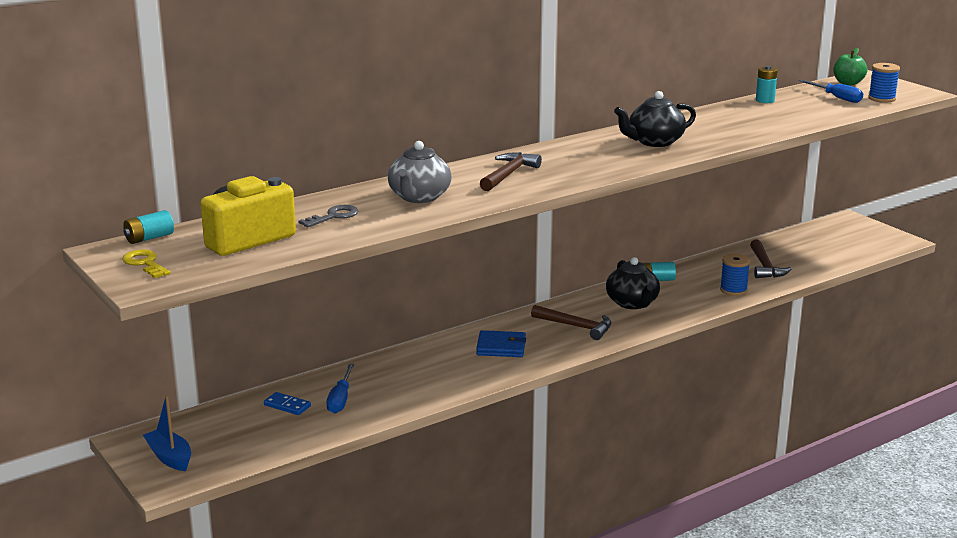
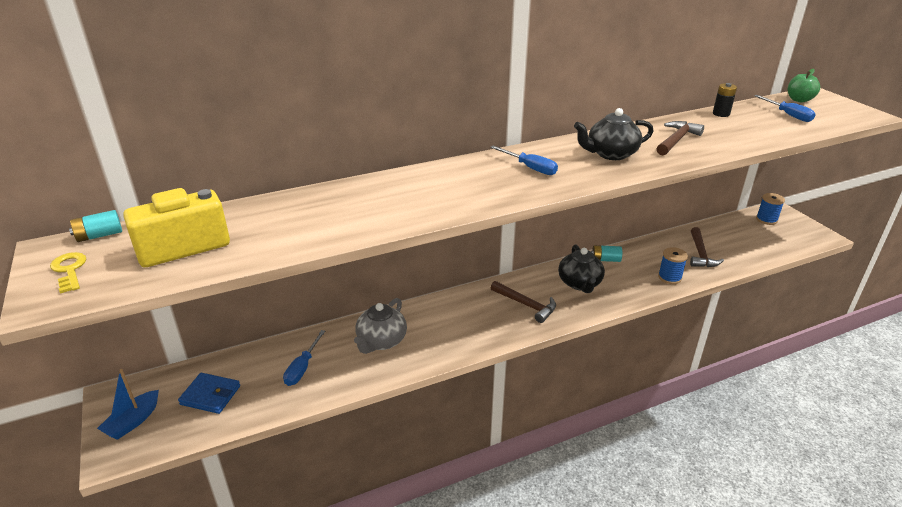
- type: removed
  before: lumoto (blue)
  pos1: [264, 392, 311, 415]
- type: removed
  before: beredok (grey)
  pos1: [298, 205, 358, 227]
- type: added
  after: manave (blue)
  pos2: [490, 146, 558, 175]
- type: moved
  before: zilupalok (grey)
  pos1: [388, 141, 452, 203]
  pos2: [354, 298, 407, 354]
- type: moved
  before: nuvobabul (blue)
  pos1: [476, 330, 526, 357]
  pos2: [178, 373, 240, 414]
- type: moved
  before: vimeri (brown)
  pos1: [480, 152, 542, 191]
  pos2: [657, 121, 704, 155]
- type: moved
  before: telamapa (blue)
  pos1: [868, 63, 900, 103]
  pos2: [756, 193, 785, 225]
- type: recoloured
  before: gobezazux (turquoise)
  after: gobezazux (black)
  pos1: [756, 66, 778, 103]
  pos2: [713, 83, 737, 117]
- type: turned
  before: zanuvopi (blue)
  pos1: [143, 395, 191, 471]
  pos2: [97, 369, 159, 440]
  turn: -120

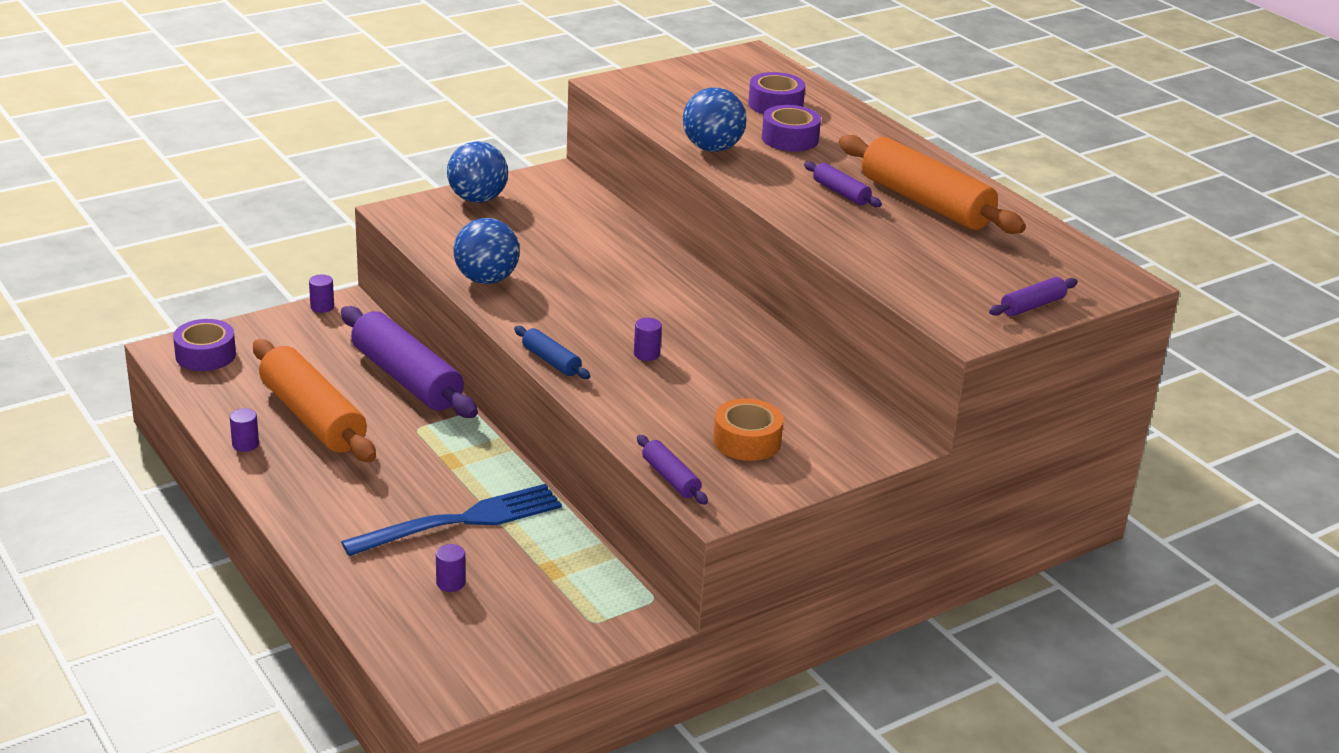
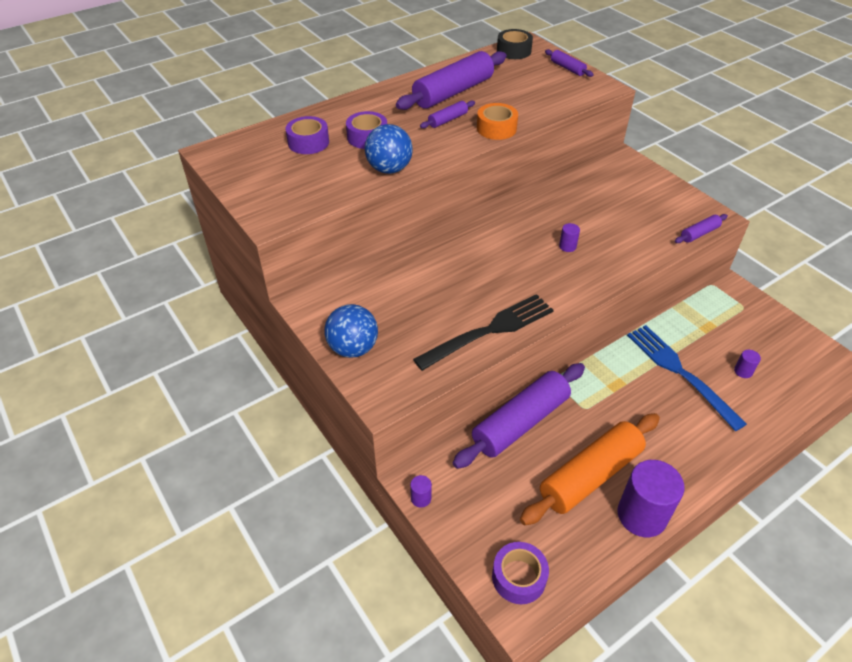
- type: removed
  before: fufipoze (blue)
  pos1: [514, 326, 590, 379]
- type: added
  after: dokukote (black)
  pos2: [497, 29, 533, 59]
- type: moved
  before: dokukote (orange)
  pos1: [713, 398, 784, 461]
  pos2: [477, 103, 518, 140]
- type: replaced
  before: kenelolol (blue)
  after: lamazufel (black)
  pos1: [453, 218, 520, 284]
  pos2: [413, 294, 554, 371]
- type: recoloured
  before: fufipoze (orange)
  after: fufipoze (purple)
  pos1: [839, 135, 1026, 234]
  pos2: [396, 51, 507, 110]
- type: resized
  before: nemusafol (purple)
  pos1: [230, 408, 259, 452]
  pos2: [617, 460, 684, 537]
  scale: 2.33

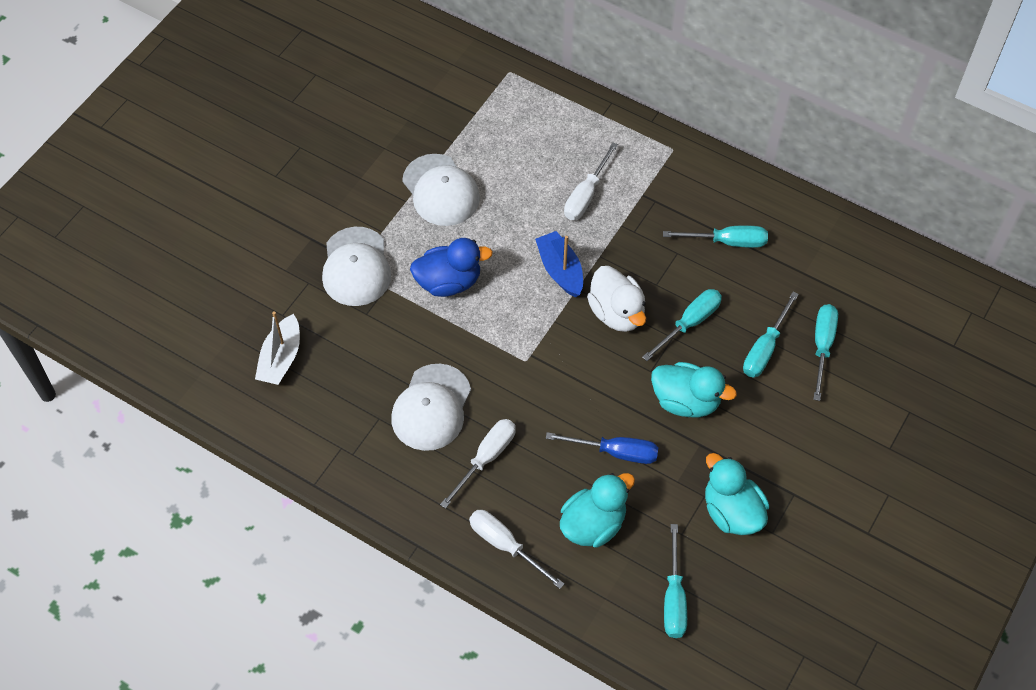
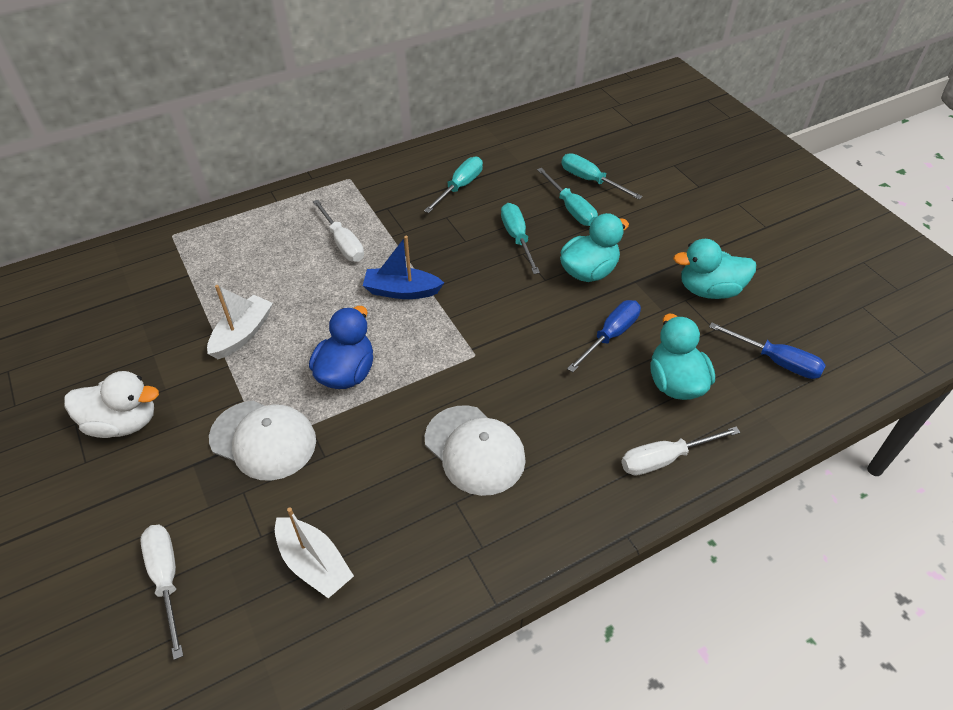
- type: moved
  before: manave (white)
  pos1: [440, 419, 516, 509]
  pos2: [140, 525, 183, 660]
- type: moved
  before: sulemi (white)
  pos1: [587, 266, 646, 332]
  pos2: [64, 371, 159, 438]
- type: replaced
  before: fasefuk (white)
  after: zanuvopi (white)
  pos1: [402, 154, 480, 226]
  pos2: [207, 285, 273, 359]
- type: recoloured
  before: manave (turquoise)
  after: manave (blue)
  pos1: [664, 524, 687, 638]
  pos2: [709, 322, 826, 379]

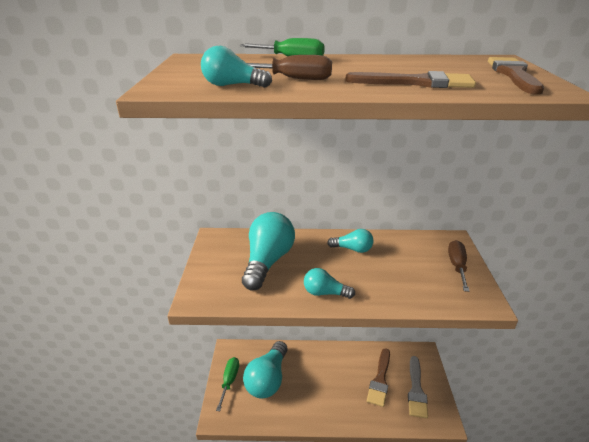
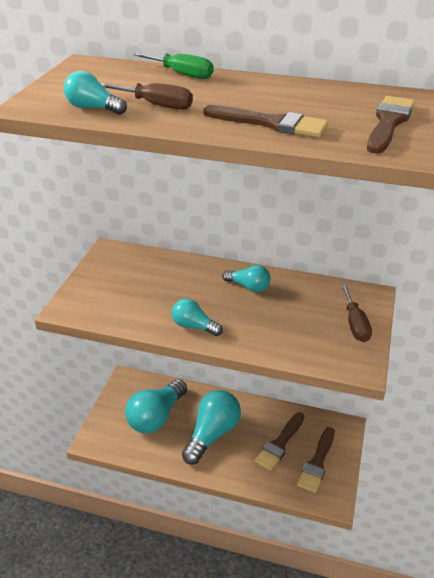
- type: removed
  before: manave (green)
  pos1: [216, 357, 239, 411]
- type: moved
  before: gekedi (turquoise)
  pos1: [242, 212, 295, 290]
  pos2: [182, 390, 241, 465]
- type: recoloured
  before: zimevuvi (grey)
  after: zimevuvi (brown)
  pos1: [408, 356, 428, 418]
  pos2: [297, 427, 335, 493]
- type: turned
  before: manave (brown)
  pos1: [448, 240, 470, 292]
  pos2: [341, 284, 372, 342]
  turn: 150

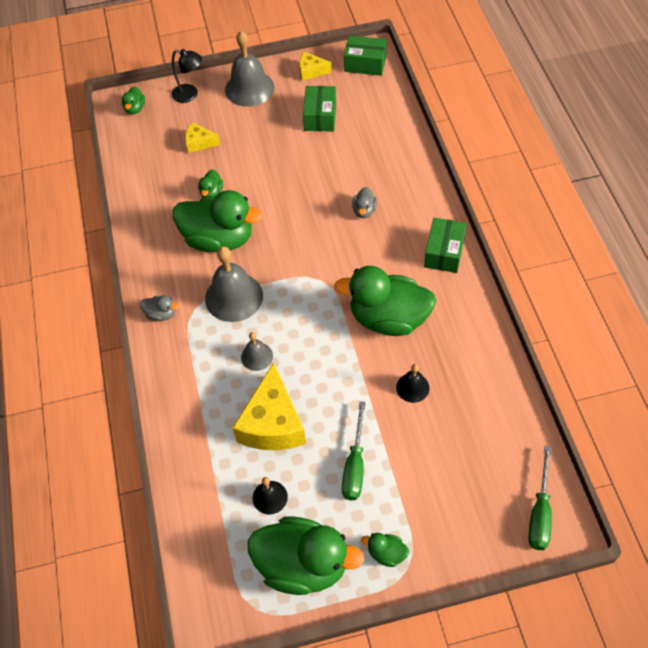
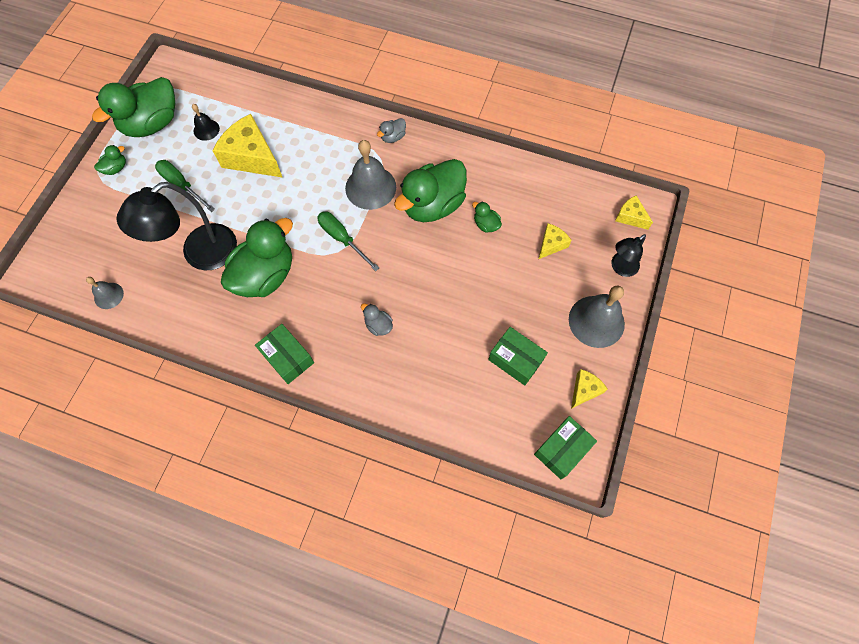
- type: moved
  before: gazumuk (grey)
  pos1: [241, 332, 273, 371]
  pos2: [86, 277, 124, 309]
- type: moved
  before: manave (green)
  pos1: [529, 446, 552, 550]
  pos2: [317, 211, 379, 271]
- type: replaced
  before: sulemi (green)
  after: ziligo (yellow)
  pos1: [122, 86, 145, 114]
  pos2: [615, 195, 653, 230]
- type: replaced
  before: gazumuk (black)
  after: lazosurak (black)
  pos1: [396, 364, 429, 403]
  pos2: [116, 182, 237, 270]

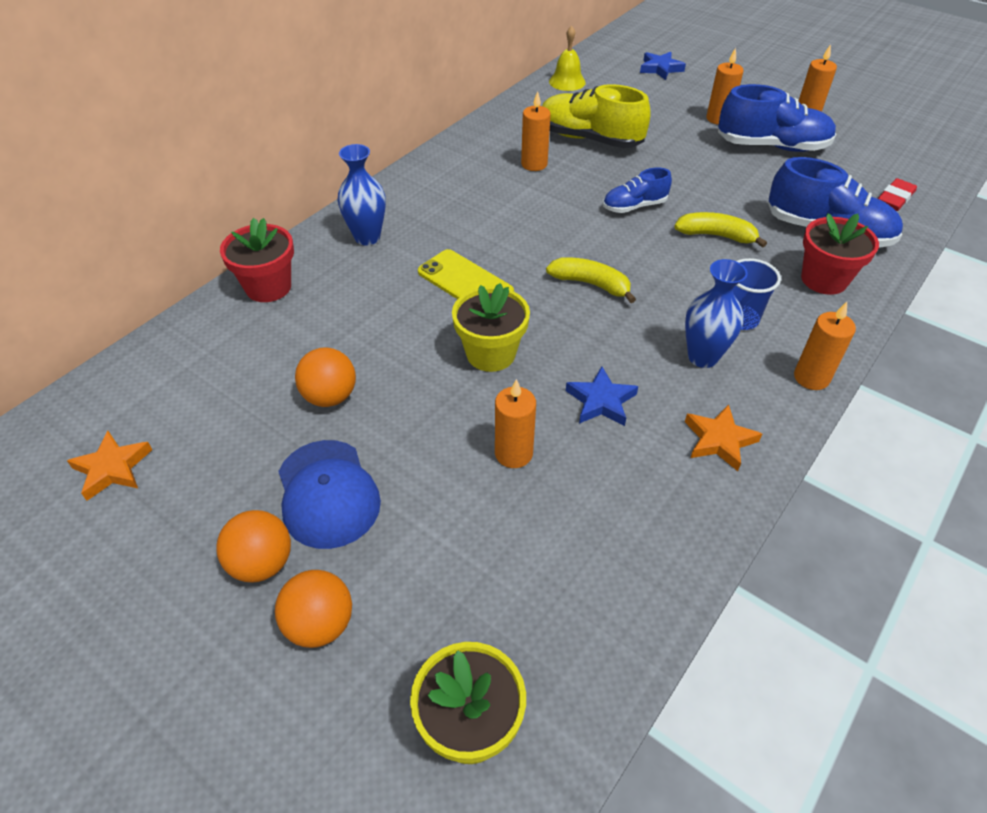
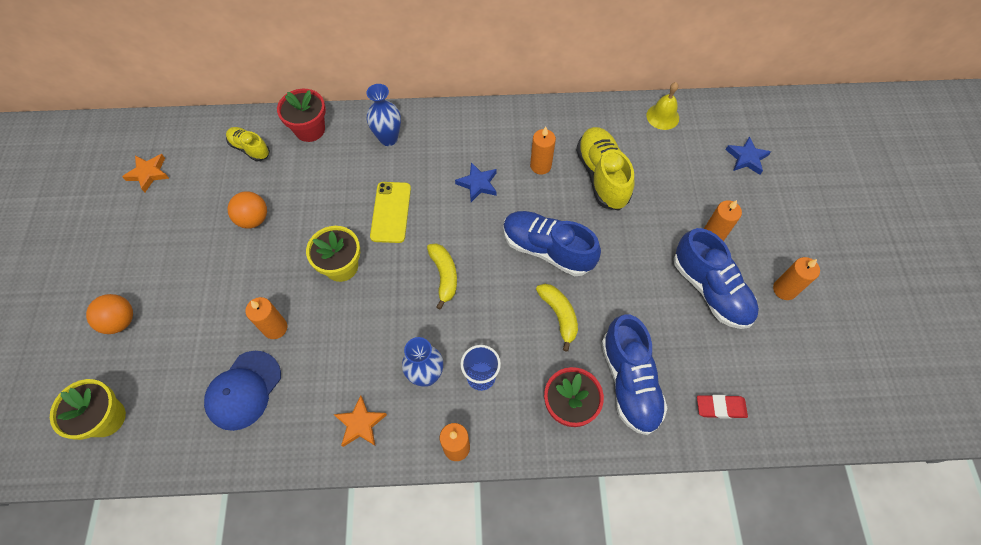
- type: removed
  before: kenelolol (orange)
  pos1: [216, 510, 291, 583]
- type: added
  after: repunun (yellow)
  pos2: [226, 127, 270, 161]
- type: moved
  before: fasefuk (blue)
  pos1: [278, 440, 381, 549]
  pos2: [204, 351, 281, 431]
- type: moved
  before: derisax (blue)
  pos1: [566, 366, 639, 426]
  pos2: [455, 162, 497, 202]
- type: resized
  before: repunun (blue)
  pos1: [603, 168, 672, 213]
  pos2: [503, 211, 601, 276]
  scale: 1.76

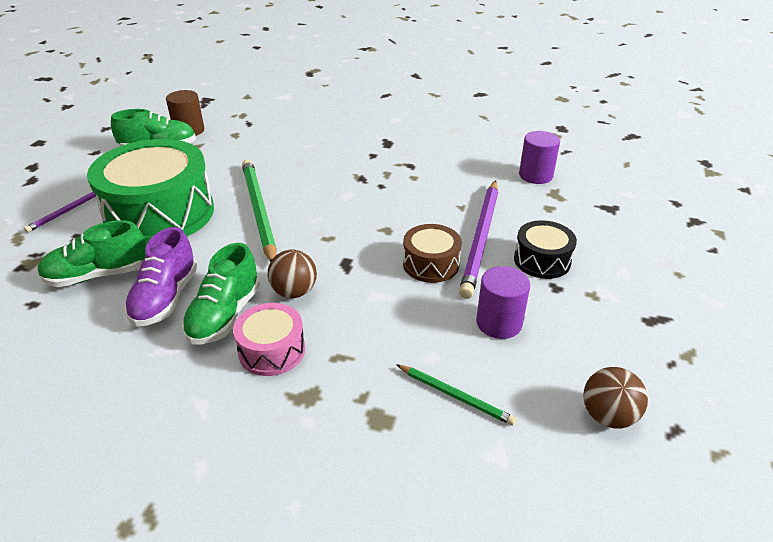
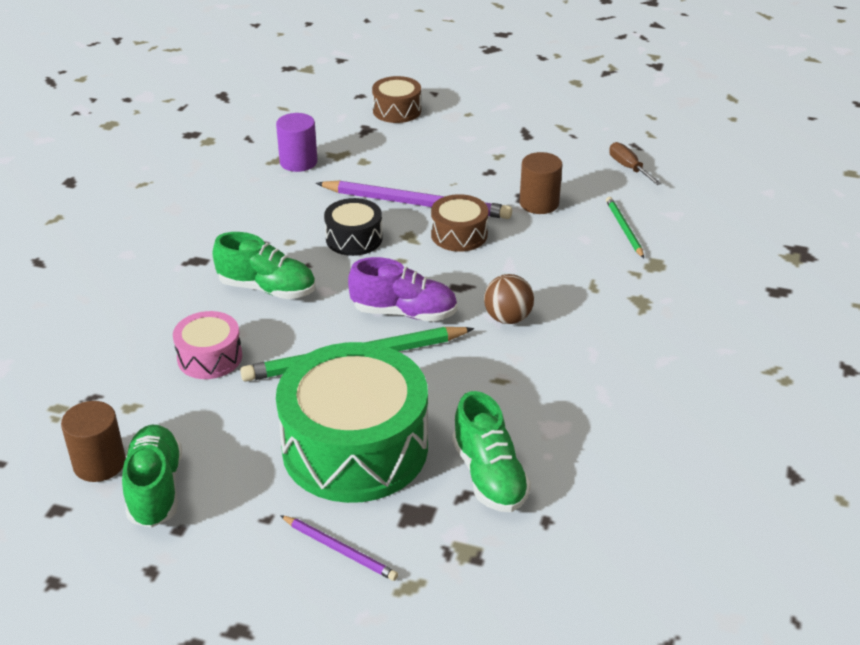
- type: added
  after: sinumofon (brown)
  pos2: [372, 76, 421, 123]
- type: moved
  before: repunun (purple)
  pos1: [124, 227, 197, 326]
  pos2: [348, 257, 458, 322]
- type: moved
  before: repunun (green)
  pos1: [182, 243, 260, 344]
  pos2: [212, 232, 315, 299]
- type: moved
  before: sinumofon (pink)
  pos1: [233, 303, 305, 376]
  pos2: [173, 311, 242, 379]
- type: moved
  before: sinumofon (black)
  pos1: [514, 220, 577, 279]
  pos2: [324, 198, 383, 256]
- type: replaced
  before: kenelolol (brown)
  after: manave (brown)
  pos1: [583, 367, 648, 429]
  pos2: [609, 142, 662, 185]
- type: recoloured
  before: nemusafol (purple)
  after: nemusafol (brown)
  pos1: [476, 266, 530, 339]
  pos2: [520, 152, 562, 214]
- type: turned
  before: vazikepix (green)
  pos1: [396, 364, 516, 425]
  pos2: [606, 197, 644, 258]
  turn: -45

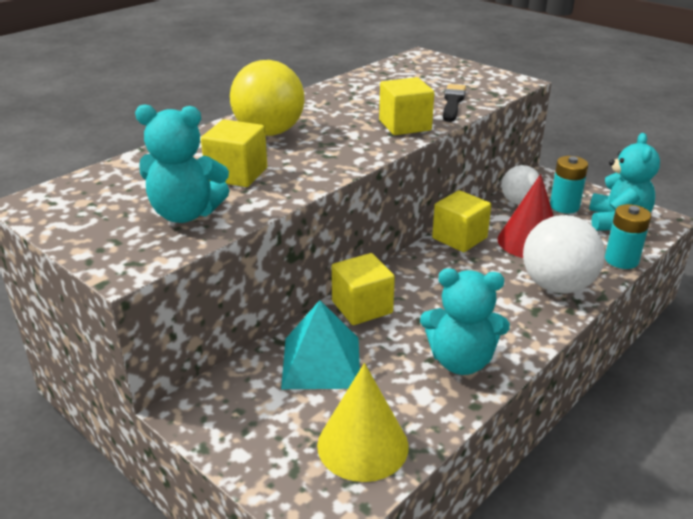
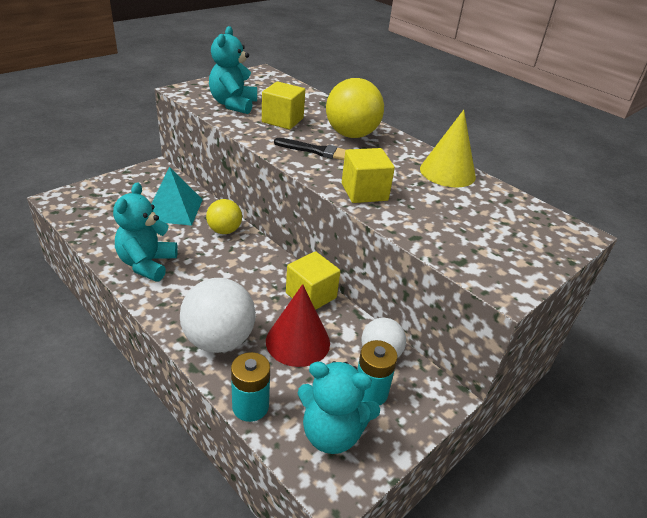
- type: moved
  before: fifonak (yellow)
  pos1: [317, 363, 409, 482]
  pos2: [420, 110, 476, 188]
- type: moved
  before: zimevuvi (black)
  pos1: [443, 84, 466, 122]
  pos2: [274, 138, 346, 160]
- type: replaced
  before: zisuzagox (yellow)
  after: kenelolol (yellow)
  pos1: [332, 253, 395, 325]
  pos2: [206, 199, 242, 234]

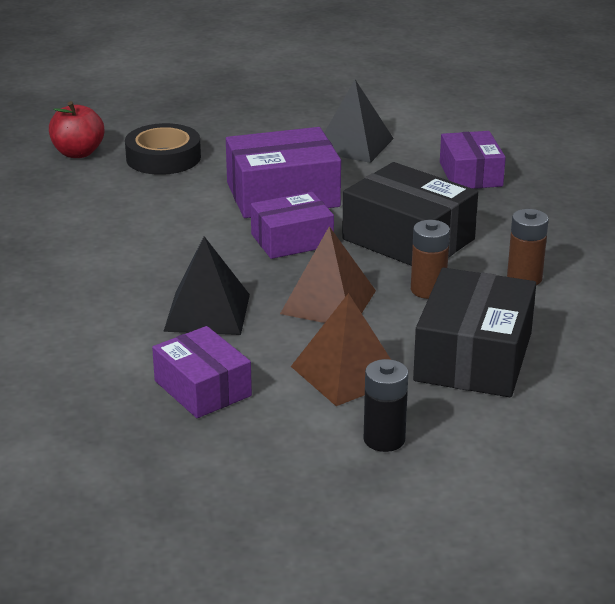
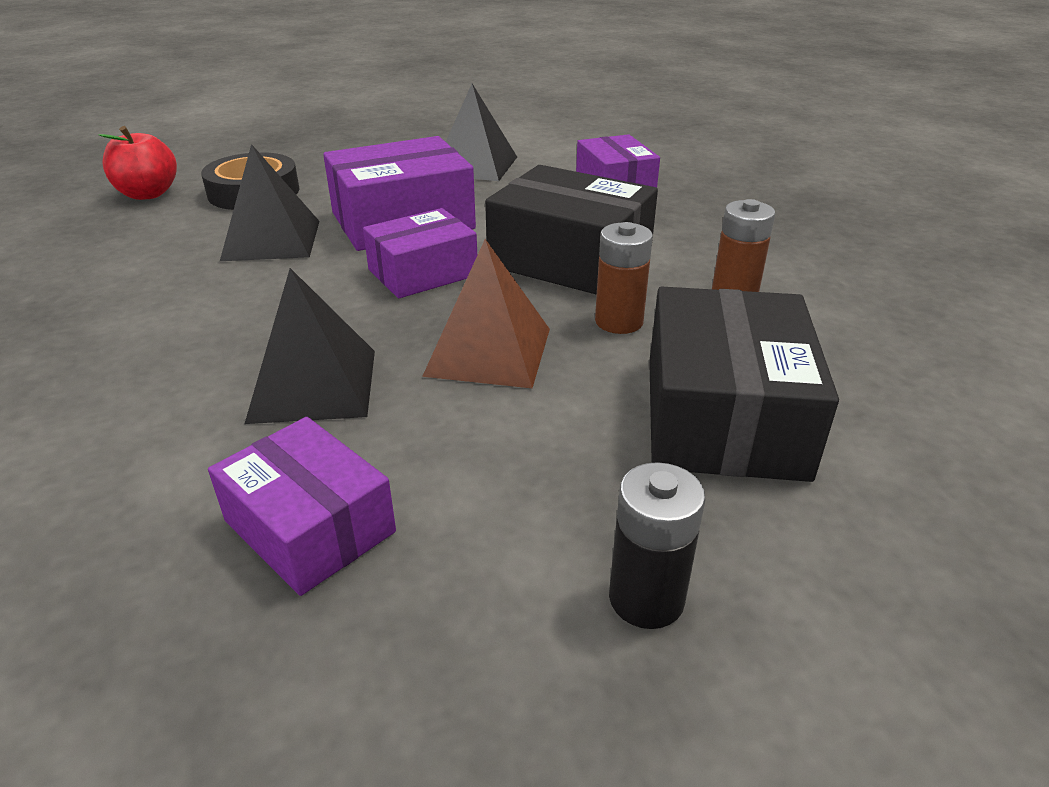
- type: removed
  before: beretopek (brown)
  pos1: [291, 293, 391, 406]
- type: added
  after: beretopek (black)
  pos2: [220, 144, 319, 261]

